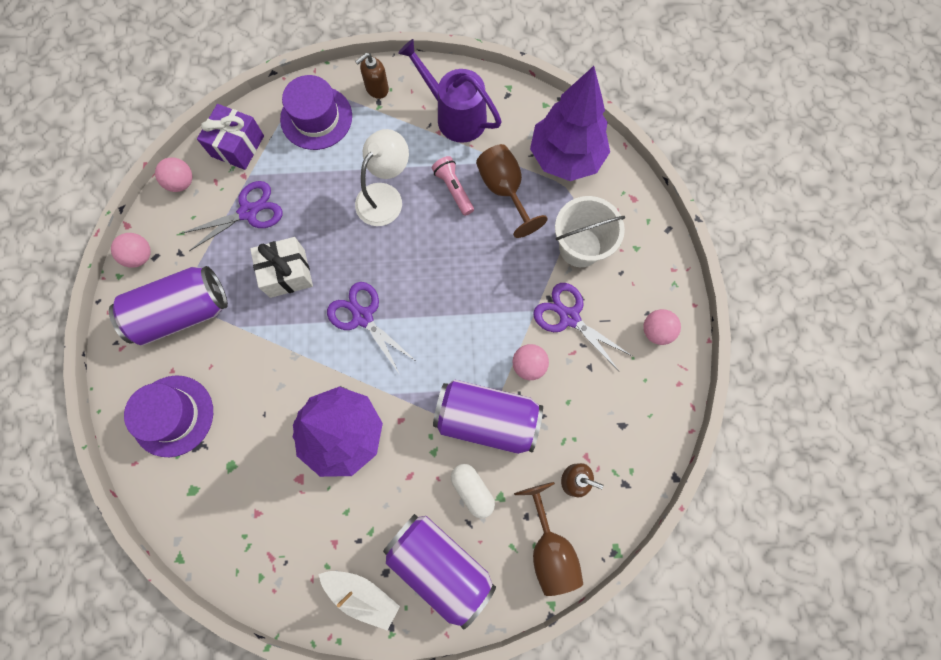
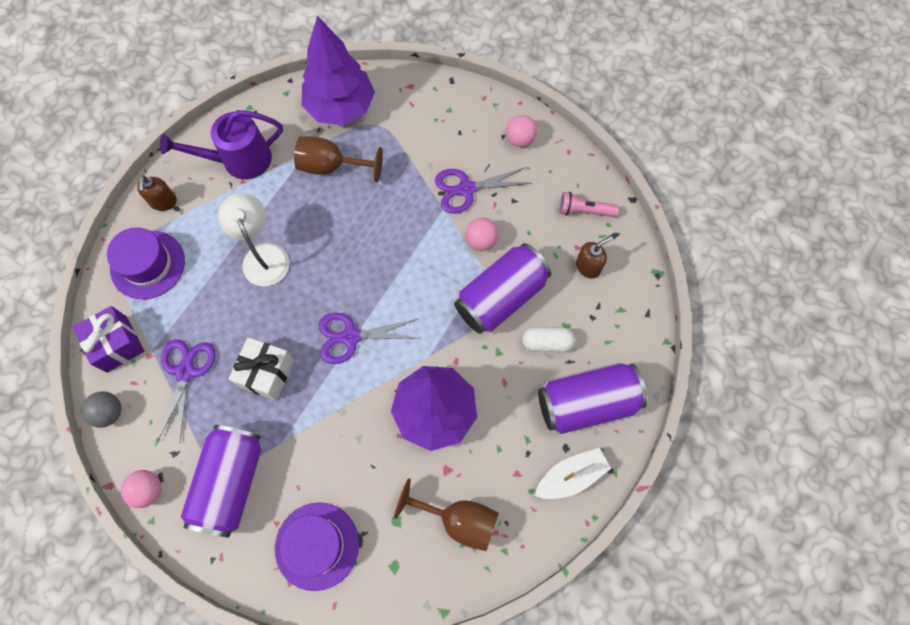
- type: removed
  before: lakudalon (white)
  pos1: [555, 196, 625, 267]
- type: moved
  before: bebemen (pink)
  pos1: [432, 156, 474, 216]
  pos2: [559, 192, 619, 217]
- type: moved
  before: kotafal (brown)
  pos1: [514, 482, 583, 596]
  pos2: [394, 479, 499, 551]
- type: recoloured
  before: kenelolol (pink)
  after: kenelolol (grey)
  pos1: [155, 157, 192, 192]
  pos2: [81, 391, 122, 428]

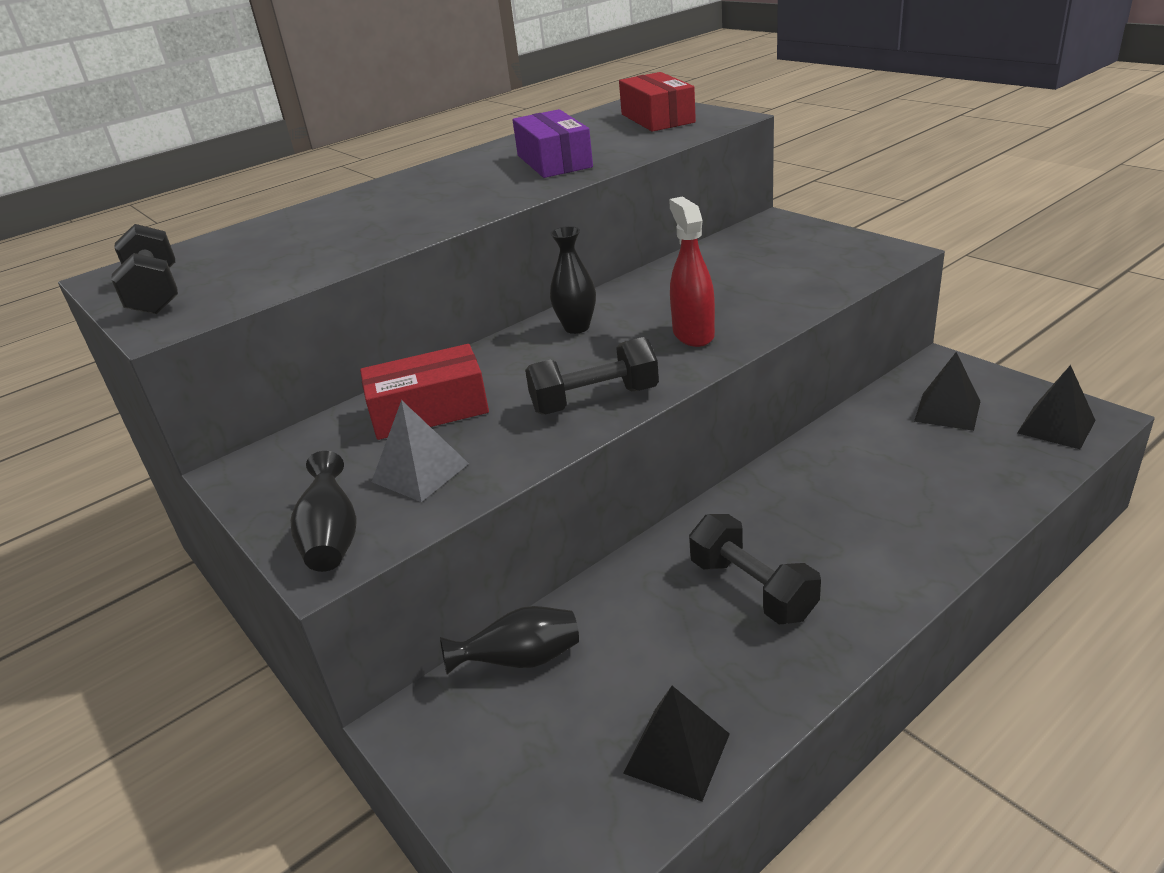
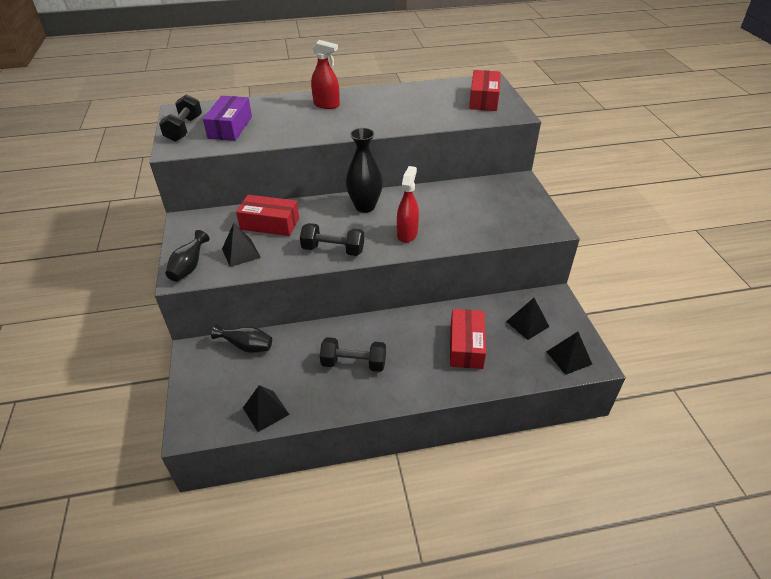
- type: added
  after: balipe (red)
  pos2: [311, 40, 340, 109]
- type: added
  after: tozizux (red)
  pos2: [450, 309, 486, 369]
- type: moved
  before: tozizux (purple)
  pos1: [513, 109, 593, 178]
  pos2: [203, 96, 252, 141]
- type: recoloured
  before: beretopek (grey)
  after: beretopek (black)
  pos1: [372, 400, 469, 502]
  pos2: [222, 223, 261, 267]
- type: turned
  before: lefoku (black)
  pos1: [689, 514, 821, 624]
  pos2: [320, 337, 386, 372]
  turn: -75
- type: resized
  before: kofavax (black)
  pos1: [550, 226, 596, 334]
  pos2: [346, 128, 383, 213]
  scale: 1.56

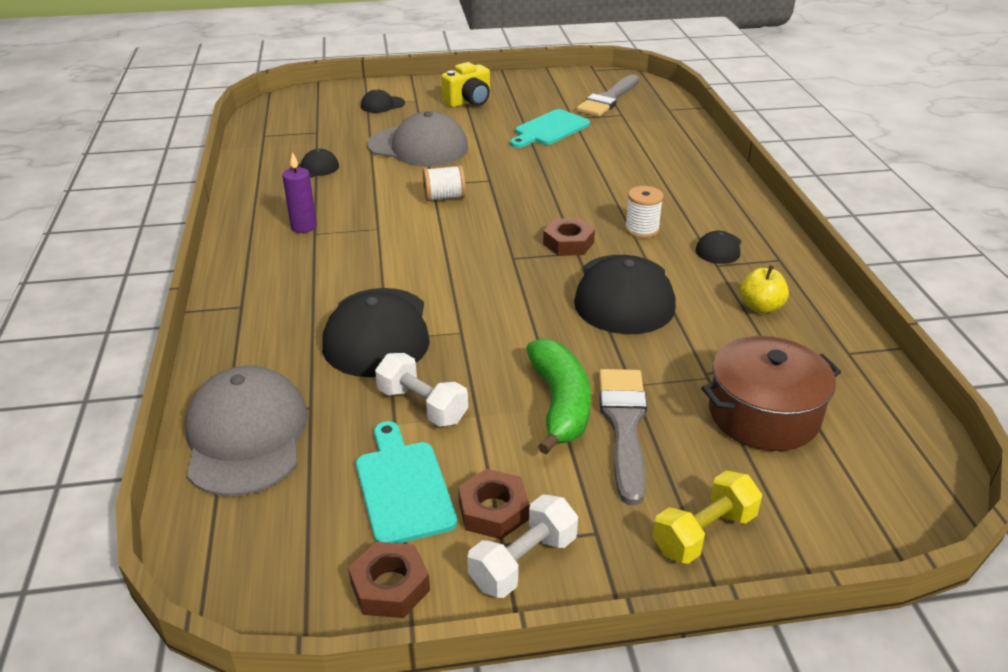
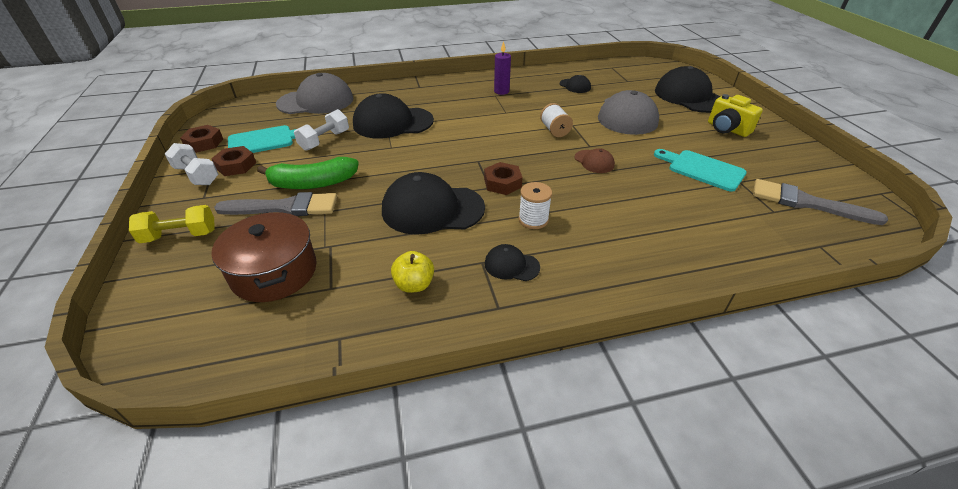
- type: added
  after: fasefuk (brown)
  pos2: [574, 148, 615, 173]
- type: turned
  before: lefoku (yellow)
  pos1: [653, 470, 762, 564]
  pos2: [129, 205, 215, 243]
  turn: -60
- type: resized
  before: fasefuk (black)
  pos1: [361, 90, 405, 113]
  pos2: [655, 66, 721, 113]
  scale: 2.1

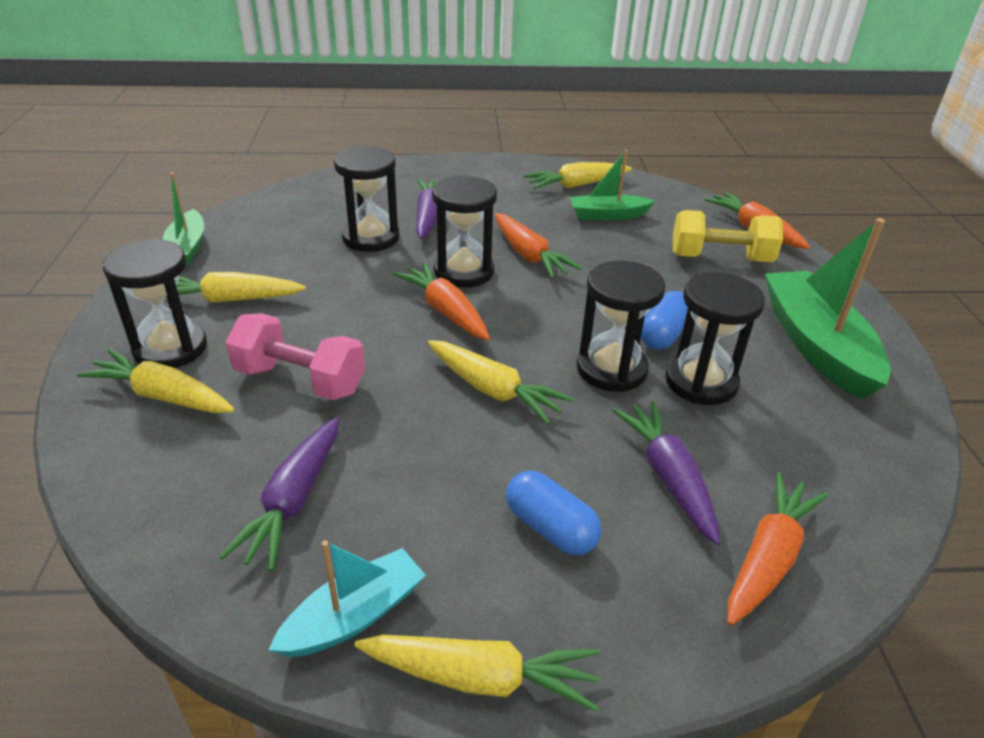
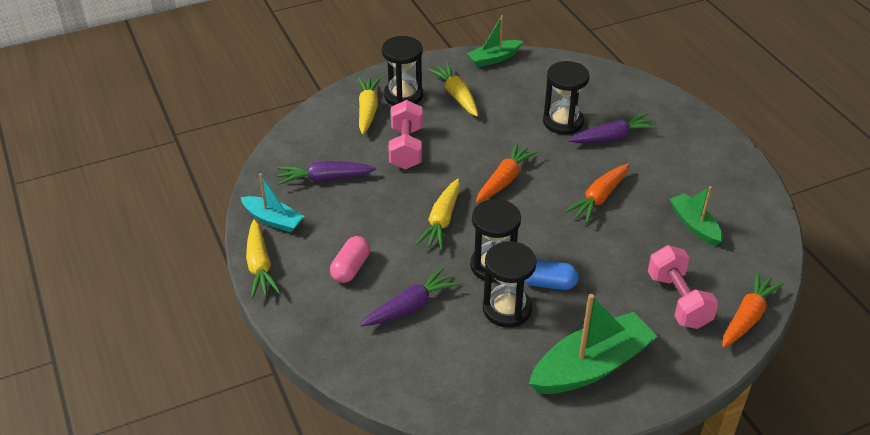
- type: removed
  before: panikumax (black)
  pos1: [432, 175, 497, 288]
- type: removed
  before: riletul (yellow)
  pos1: [523, 162, 632, 189]
- type: removed
  before: riletul (orange)
  pos1: [727, 472, 829, 626]
- type: recoloured
  before: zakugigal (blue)
  after: zakugigal (pink)
  pos1: [506, 470, 602, 555]
  pos2: [330, 236, 370, 283]
- type: recoloured
  before: lefoku (yellow)
  after: lefoku (pink)
  pos1: [673, 210, 783, 262]
  pos2: [648, 245, 719, 329]

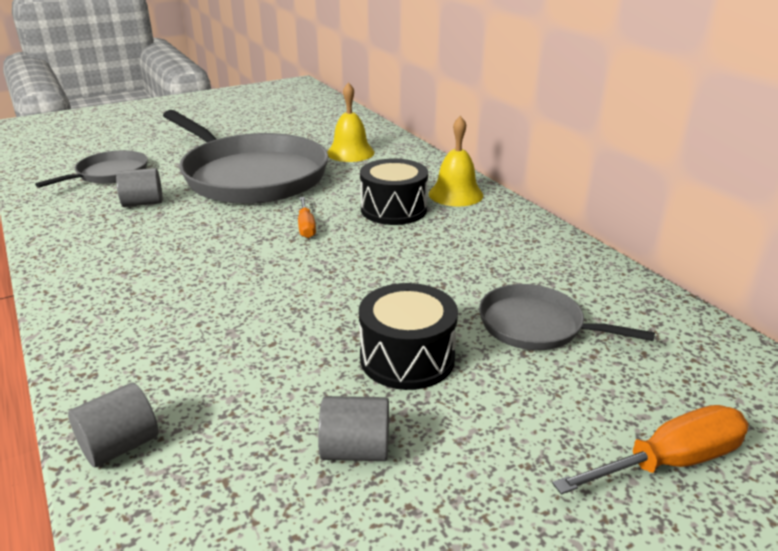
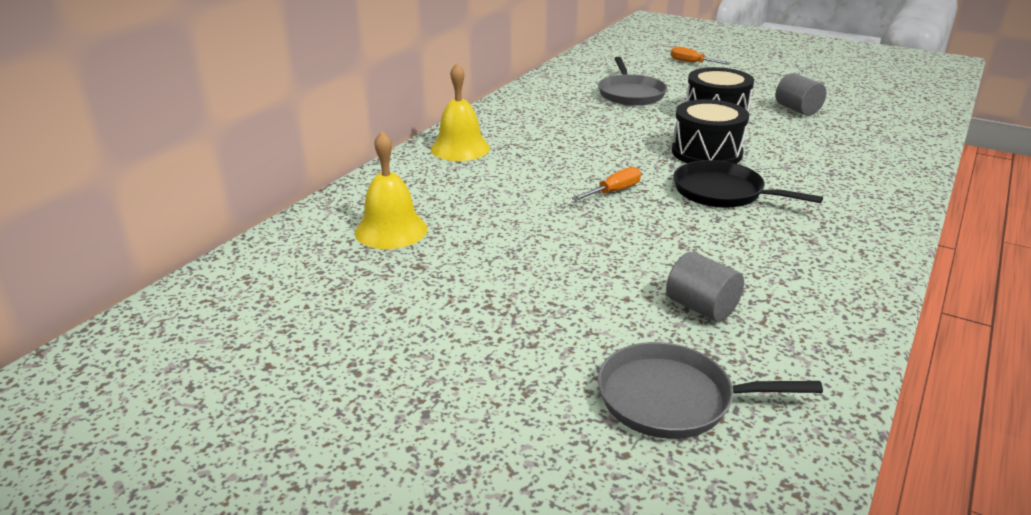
- type: removed
  before: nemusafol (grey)
  pos1: [68, 382, 159, 467]
- type: removed
  before: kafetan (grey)
  pos1: [163, 110, 329, 204]
- type: added
  after: kafetan (black)
  pos2: [673, 160, 823, 208]
- type: moved
  before: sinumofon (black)
  pos1: [360, 159, 428, 225]
  pos2: [672, 99, 749, 164]
- type: resized
  before: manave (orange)
  pos1: [552, 405, 749, 494]
  pos2: [670, 47, 731, 65]
  scale: 0.61

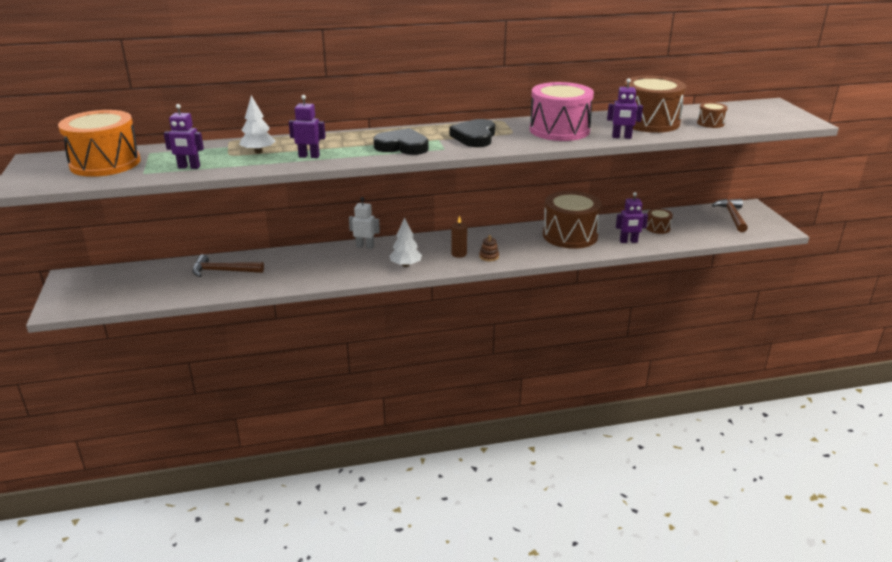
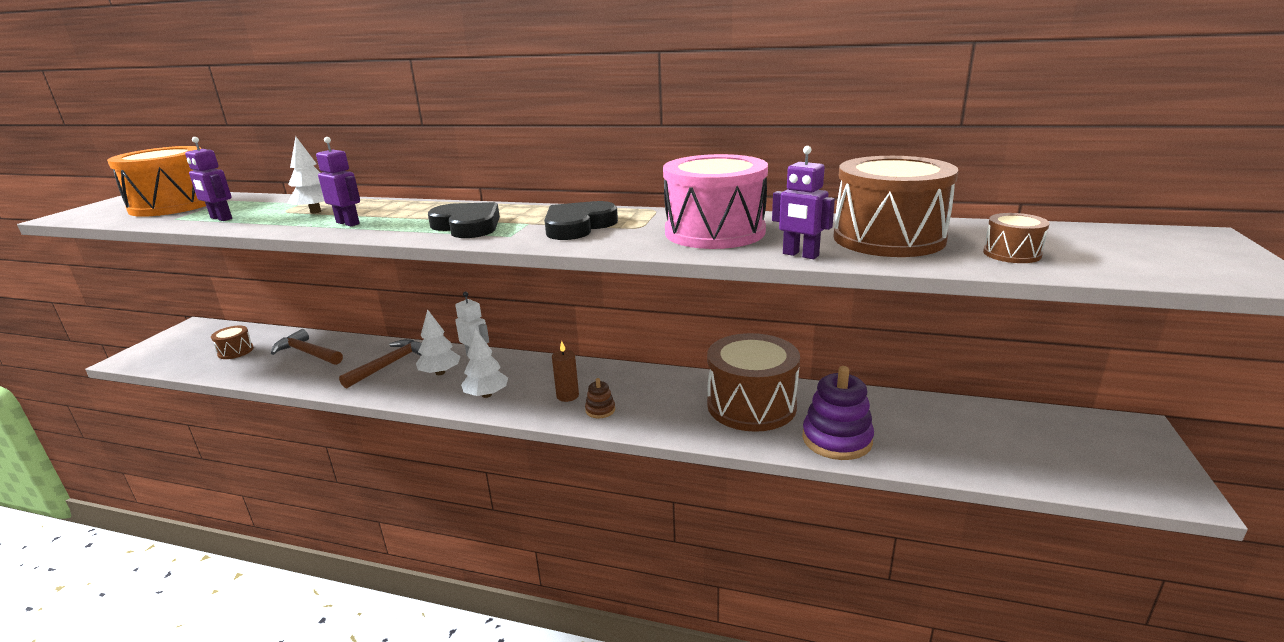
- type: added
  after: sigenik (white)
  pos2: [416, 309, 461, 375]
- type: moved
  before: sinumofon (brown)
  pos1: [646, 208, 673, 234]
  pos2: [211, 326, 254, 359]
- type: moved
  before: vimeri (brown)
  pos1: [712, 199, 748, 232]
  pos2: [339, 339, 422, 388]
- type: replaced
  before: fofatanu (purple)
  after: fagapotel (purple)
  pos1: [616, 192, 648, 243]
  pos2: [802, 366, 874, 460]

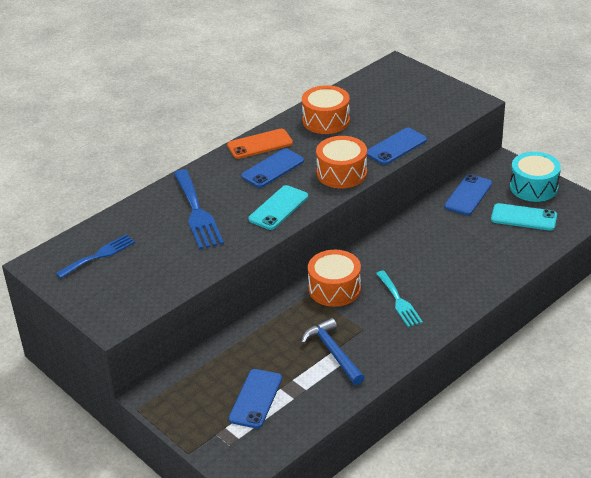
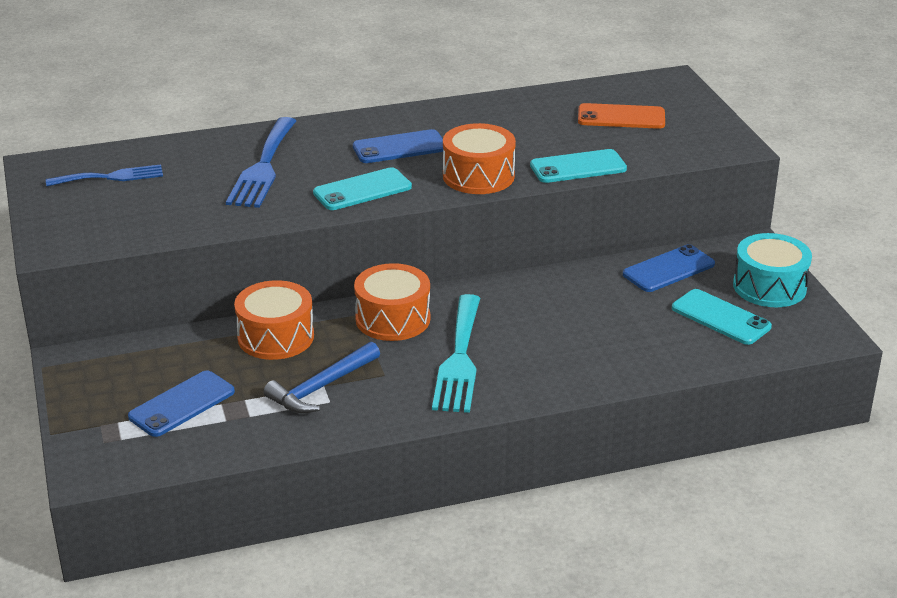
- type: moved
  before: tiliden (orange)
  pos1: [227, 129, 293, 159]
  pos2: [578, 103, 665, 129]
- type: moved
  before: sinumofon (orange)
  pos1: [302, 85, 350, 134]
  pos2: [234, 280, 314, 360]
- type: recoloured
  before: tiliden (blue)
  after: tiliden (turquoise)
  pos1: [367, 128, 427, 165]
  pos2: [530, 149, 627, 183]
- type: turned
  before: vimeri (blue)
  pos1: [301, 318, 365, 385]
  pos2: [264, 342, 380, 413]
  turn: -135
- type: resized
  before: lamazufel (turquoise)
  pos1: [376, 271, 423, 327]
  pos2: [432, 294, 480, 413]
  scale: 1.55

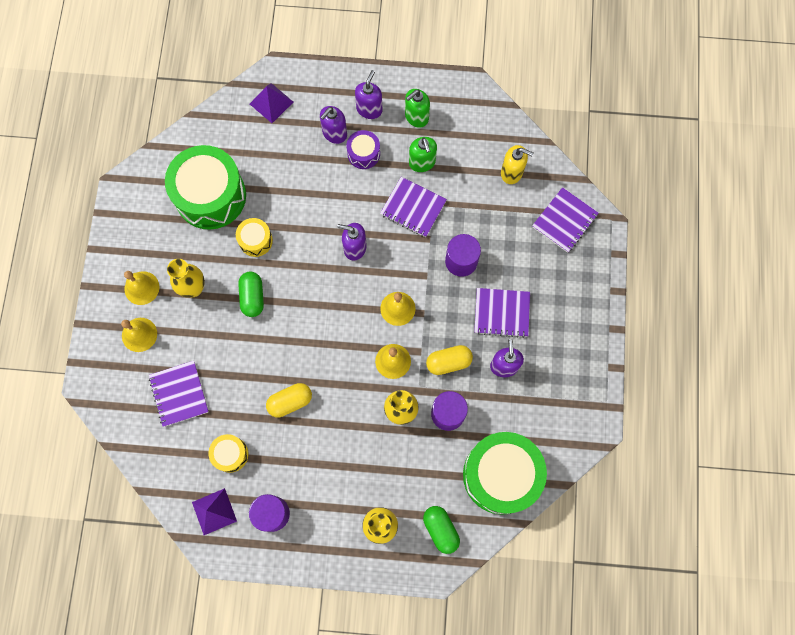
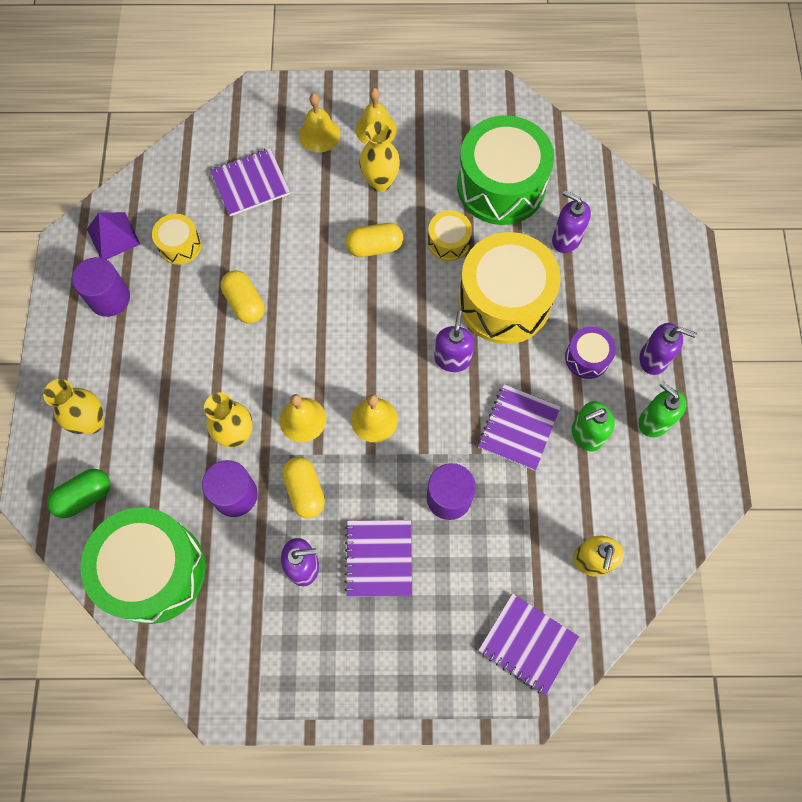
- type: removed
  before: beretopek (purple)
  pos1: [250, 83, 293, 123]
- type: added
  after: sinumofon (yellow)
  pos2: [458, 232, 561, 344]
- type: moved
  before: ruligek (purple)
  pos1: [320, 106, 347, 144]
  pos2: [552, 190, 591, 253]
- type: recoloured
  before: zakugigal (green)
  after: zakugigal (yellow)
  pos1: [238, 272, 264, 317]
  pos2: [346, 223, 403, 257]

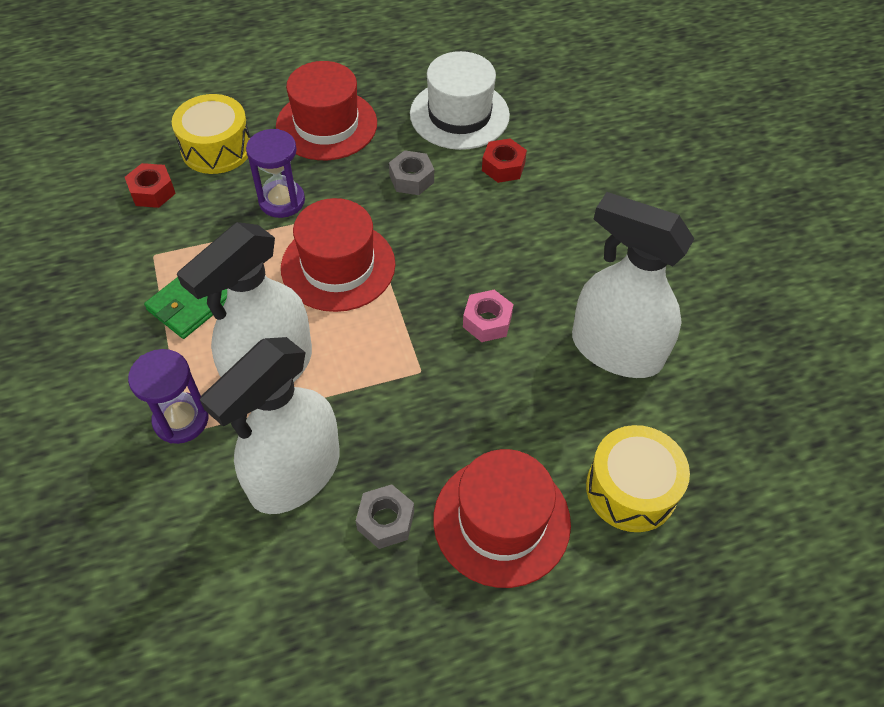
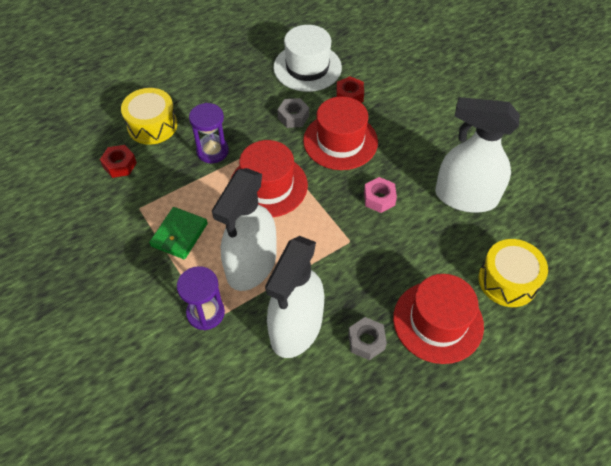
- type: moved
  before: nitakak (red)
  pos1: [276, 61, 377, 160]
  pos2: [303, 96, 378, 170]

